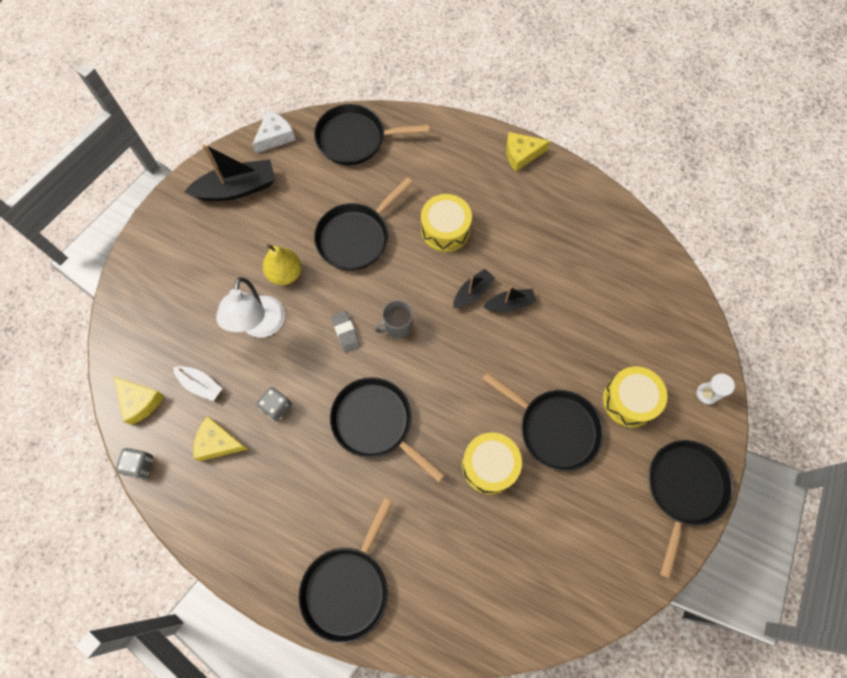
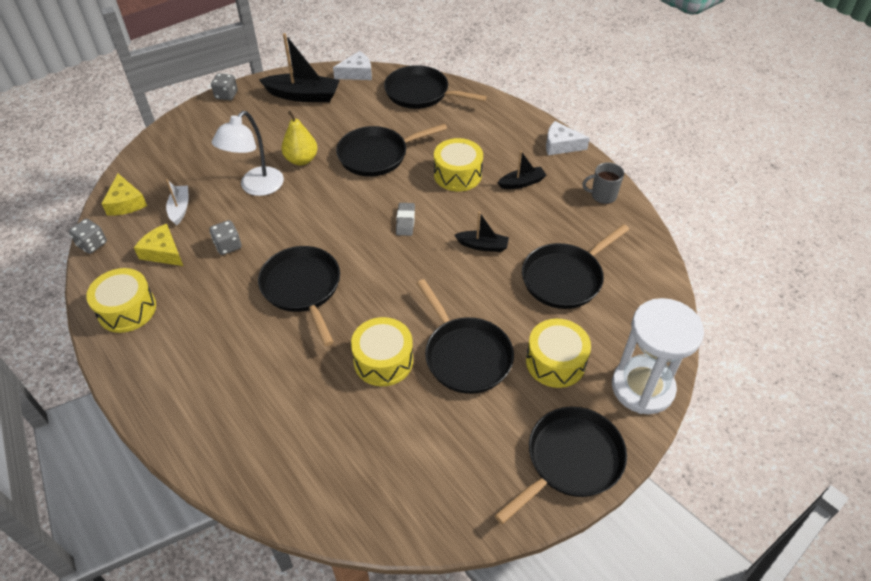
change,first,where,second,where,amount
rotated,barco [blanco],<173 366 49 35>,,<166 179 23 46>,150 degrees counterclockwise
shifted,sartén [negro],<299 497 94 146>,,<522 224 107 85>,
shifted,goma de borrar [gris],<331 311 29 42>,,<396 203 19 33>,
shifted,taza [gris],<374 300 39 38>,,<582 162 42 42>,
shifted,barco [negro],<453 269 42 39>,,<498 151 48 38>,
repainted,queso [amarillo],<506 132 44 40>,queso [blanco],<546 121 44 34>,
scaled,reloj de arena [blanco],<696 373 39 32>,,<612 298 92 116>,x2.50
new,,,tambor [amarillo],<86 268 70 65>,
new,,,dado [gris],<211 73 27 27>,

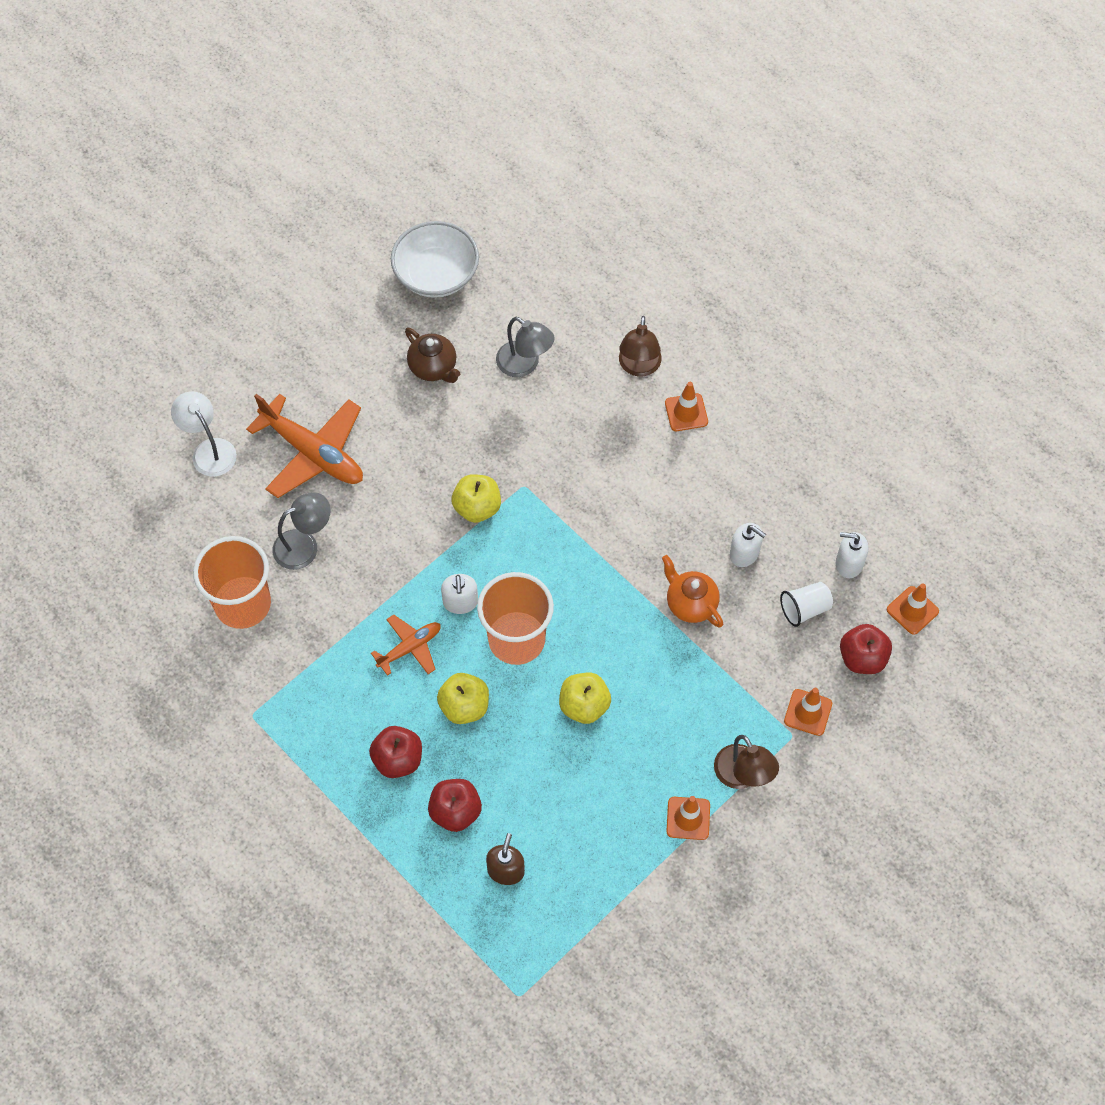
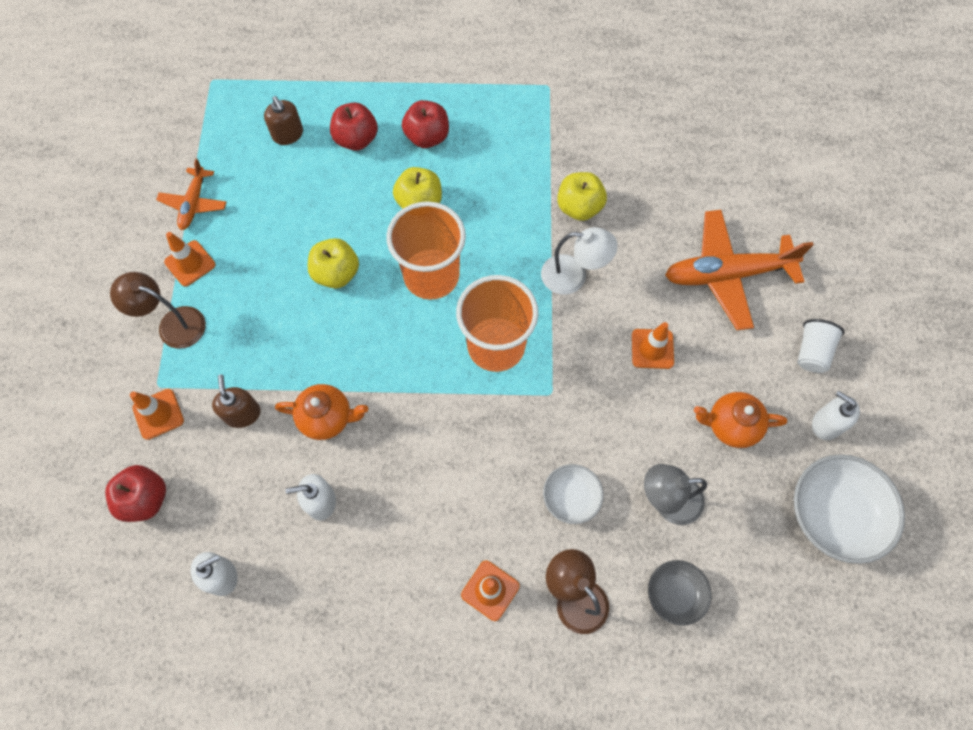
change,first,where,second,where,amount
shifted,lámpara [blanco],<171 391 66 86>,,<541 227 77 68>,
shifted,vaso [naranja],<193 536 78 93>,,<456 275 82 97>,
gone,lámpara [gris],<272 492 59 78>,,,
shifted,avión [naranja],<371 615 70 61>,,<156 158 71 72>,
repainted,tetera [marrón],<405 328 55 55>,tetera [naranja],<694 392 93 56>,
shifted,dispensador de jabón [blanco],<441 574 37 40>,,<812 391 48 49>,
shifted,manzana [amarillo],<452 474 49 49>,,<557 172 50 49>,
shifted,vaso [blanco],<780 582 53 45>,,<797 319 48 54>,
shifted,cono de tráfico [naranja],<887 583 52 52>,,<632 322 42 47>,
new,,,dispensador de jabón [marrón],<212 374 49 54>,
new,,,cuenco [blanco],<543 464 61 60>,
new,,,cuenco [gris],<648 560 64 66>,

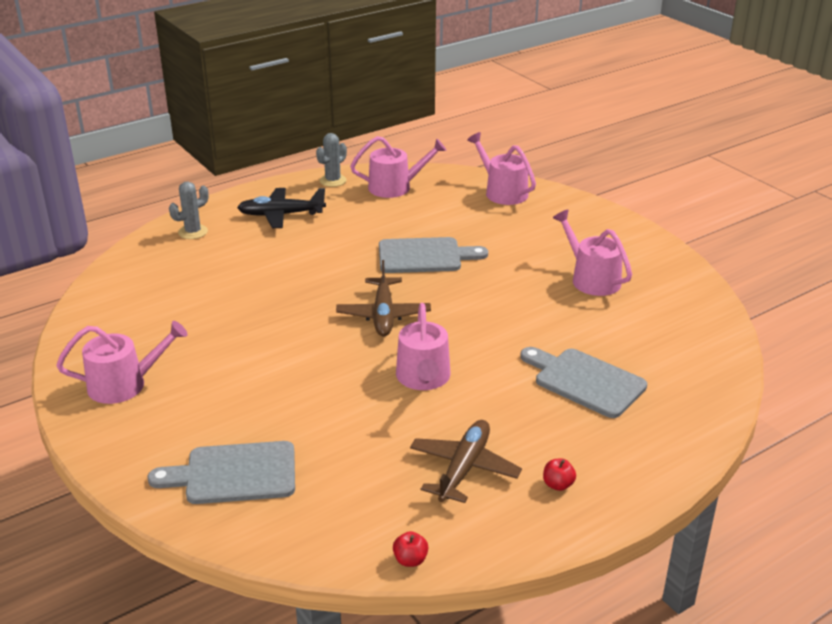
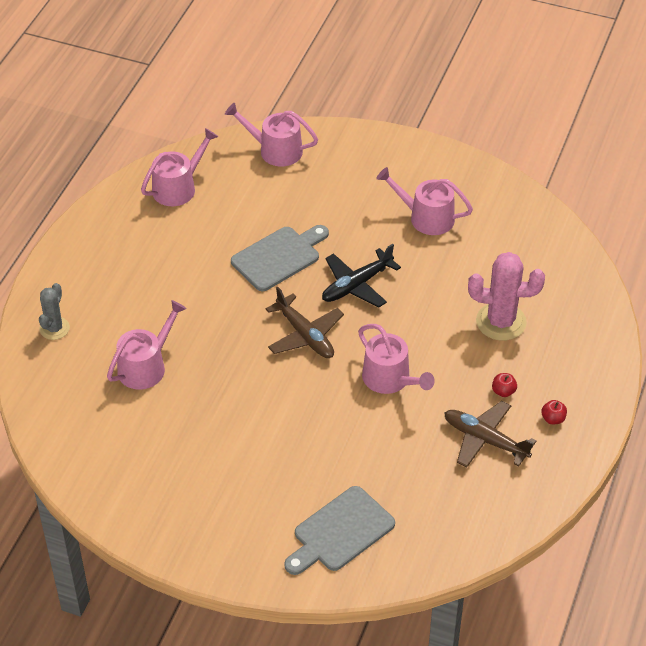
change,first,where,second,where,amount
shifted,regadera [rosa],<56 321 132 83>,,<107 300 80 90>,
shifted,avión [negro],<237 188 89 40>,,<322 244 79 63>,
gone,cactus [gris],<316 133 31 54>,,,
shifted,manzana [rojo],<393 531 36 36>,,<492 373 25 24>,
rotated,avión [marrón],<410 420 112 83>,,<444 401 92 66>,45 degrees counterclockwise
swapped,tabla de cortar [gris],<520 347 127 71>,cactus [rosa],<468 252 77 89>,

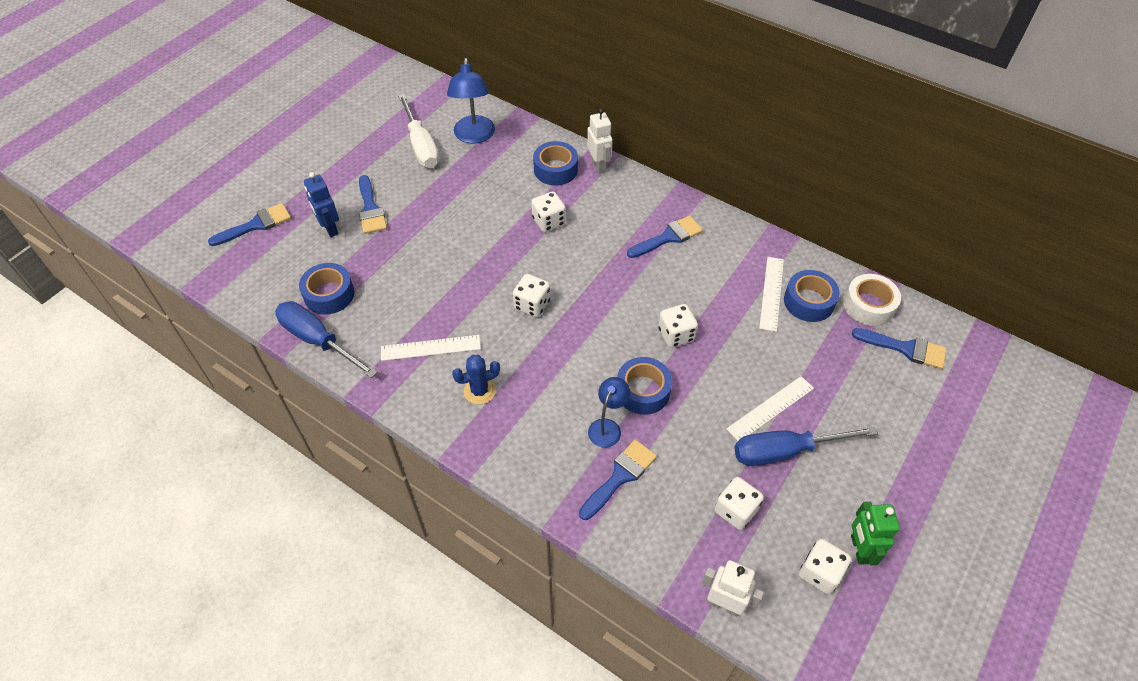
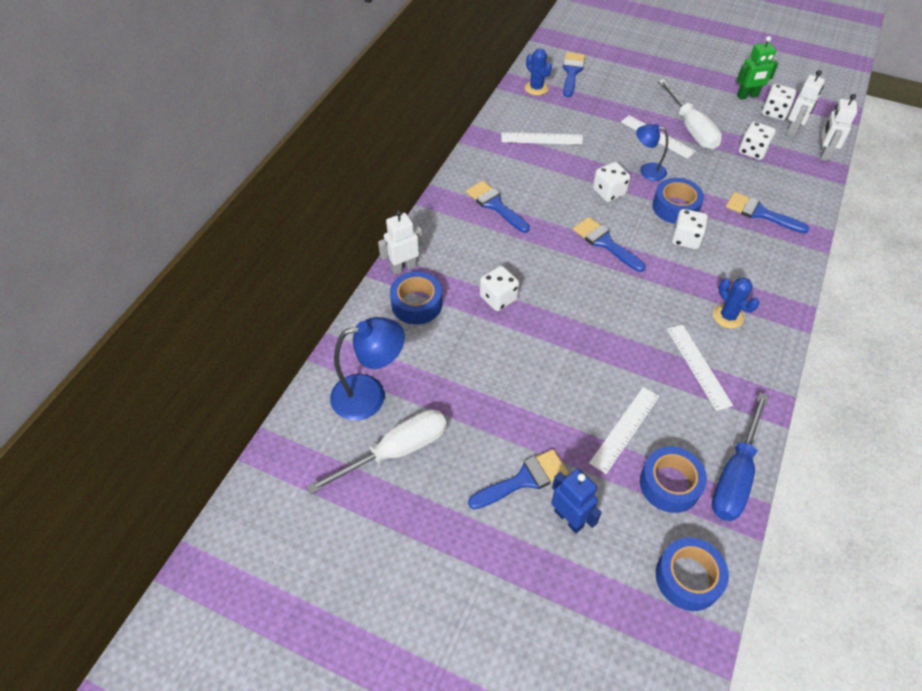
change,first,where,second,where,amount
shifted,pincel [azul],<208 203 83 43>,,<573 217 73 55>,
rotated,robot [azul],<304 172 35 65>,,<551 468 51 65>,90 degrees counterclockwise
shifted,dado [blanco],<513 274 38 43>,,<672 209 36 40>,
shifted,lámpara [azul],<588 377 42 71>,,<636 124 32 57>,
repainted,destornillador [azul],<734 426 144 40>,destornillador [blanco],<658 79 64 70>,
shifted,cinta adhesiva [azul],<784 270 56 52>,,<656 537 73 74>,
swapped,cinta adhesiva [blanco],<843 274 58 52>,cactus [azul],<525 48 27 47>,
new,,,regla [blanco],<589 387 71 87>,
new,,,robot [blanco],<787 70 38 67>,

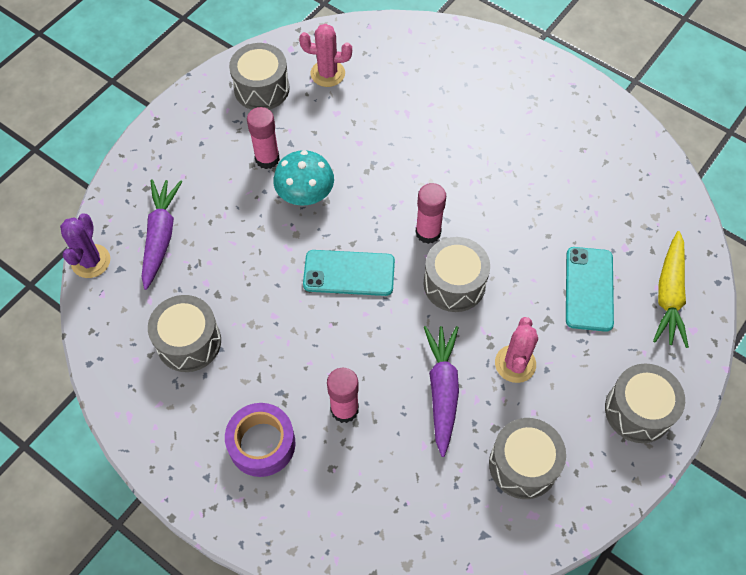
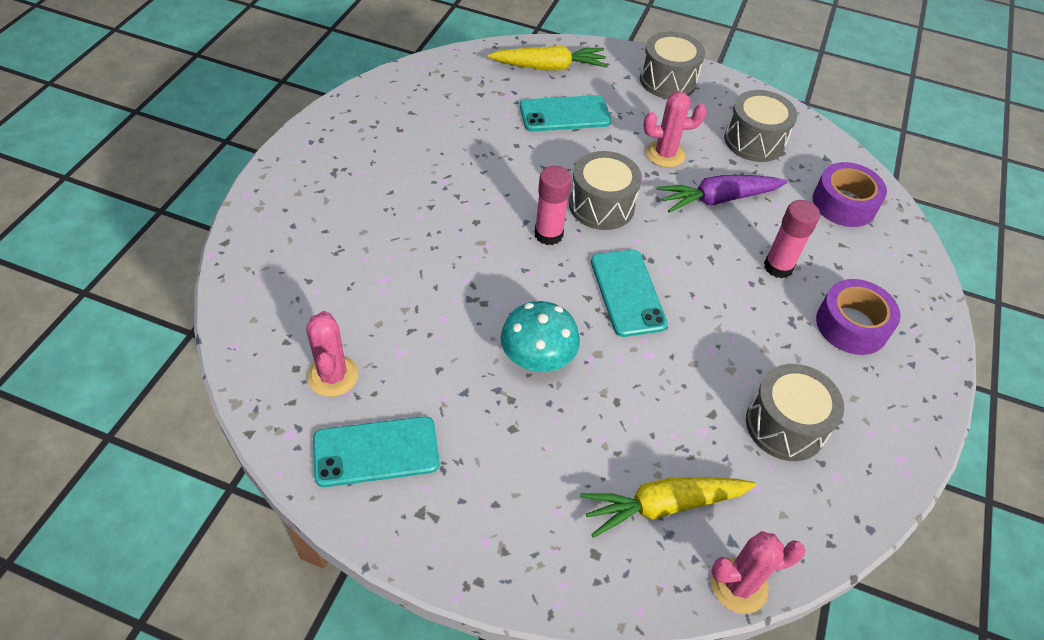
change,first,where,second,where,amount
repainted,cactus [morado],<60 213 50 65>,cactus [rosa],<711 531 95 83>,
repainted,zanahoria [morado],<141 180 41 110>,zanahoria [amarillo],<580 477 176 61>,
swapped,tambor [gris],<229 43 61 67>,móvil [turquesa],<313 416 127 71>,
gone,barra de pegamento [rosa],<247 107 33 62>,,,
new,,,cinta adhesiva [morado],<813 162 74 65>,

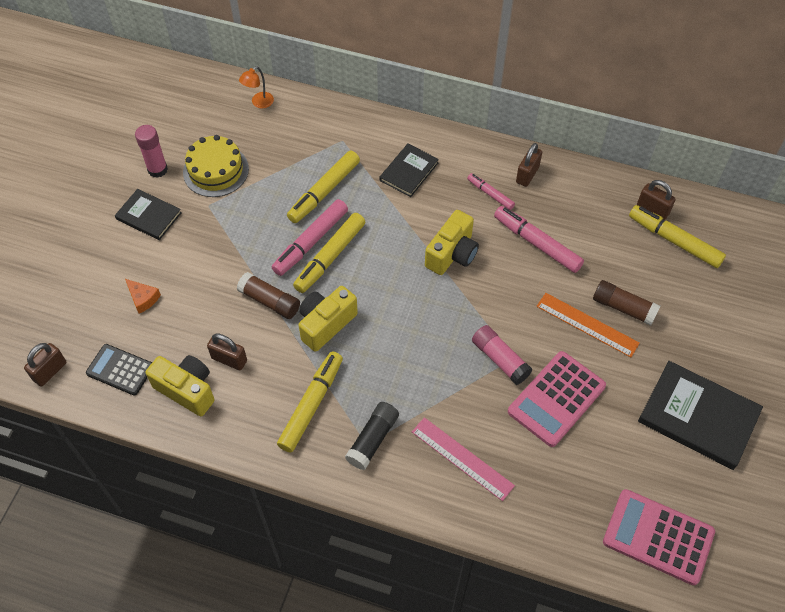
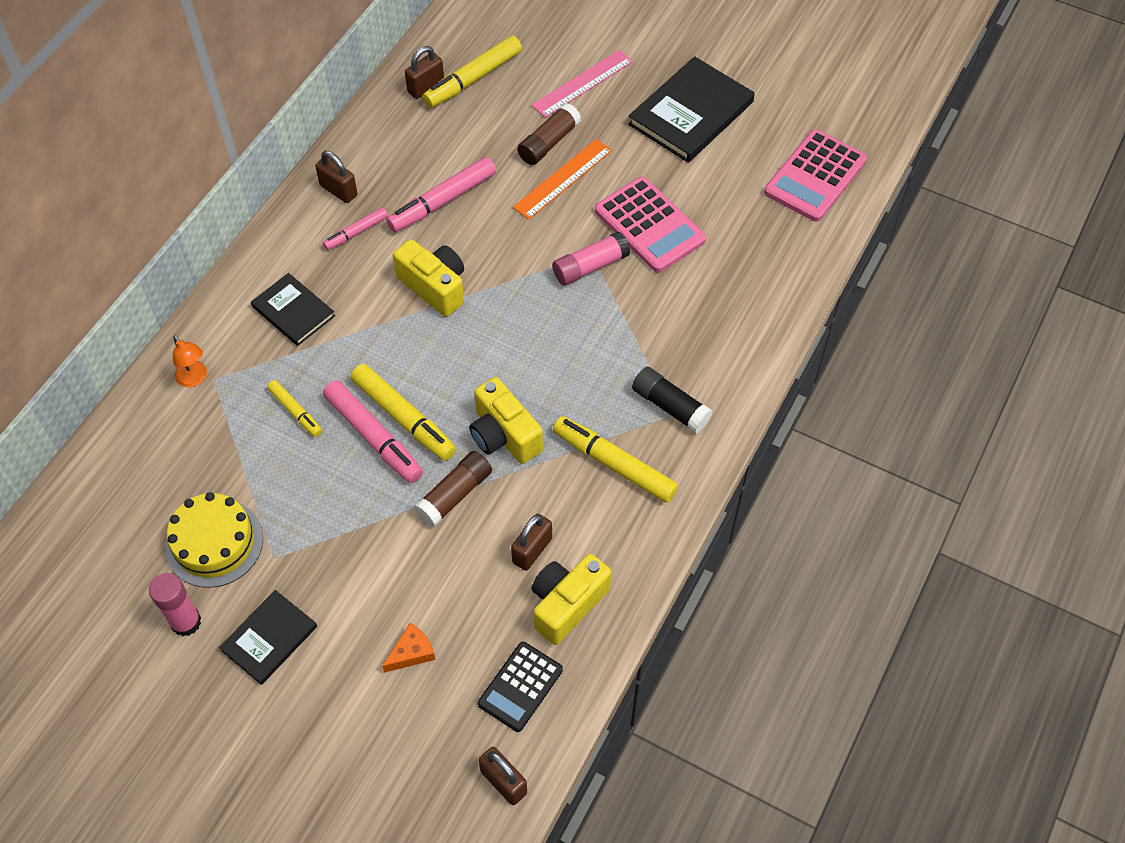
change,first,where,second,where,amount
shifted,lámpara [naranja],<239 66 35 42>,,<173 336 34 51>,
scaled,rotulador [amarillo],<287 151 73 72>,,<267 380 55 57>,x0.57
shifted,regla [rosa],<412 417 103 84>,,<531 50 102 68>,

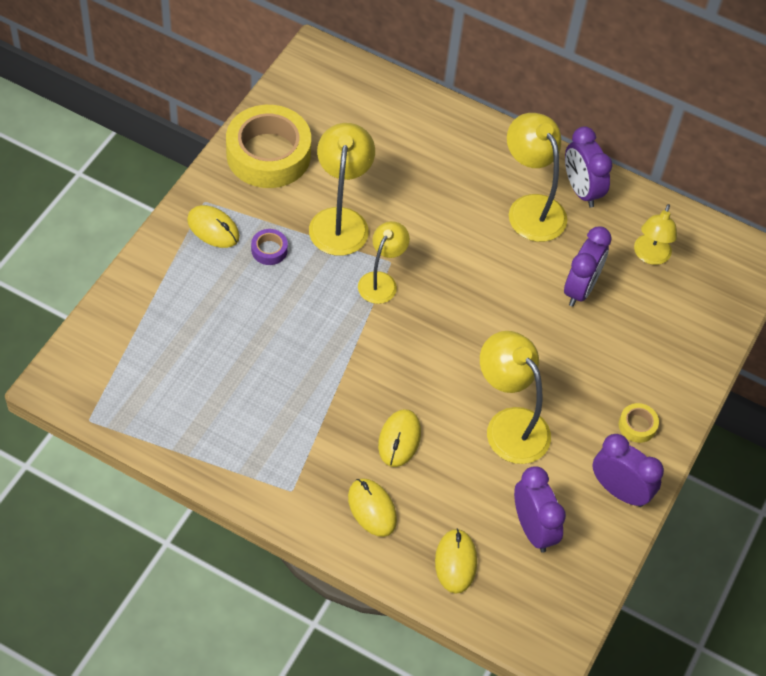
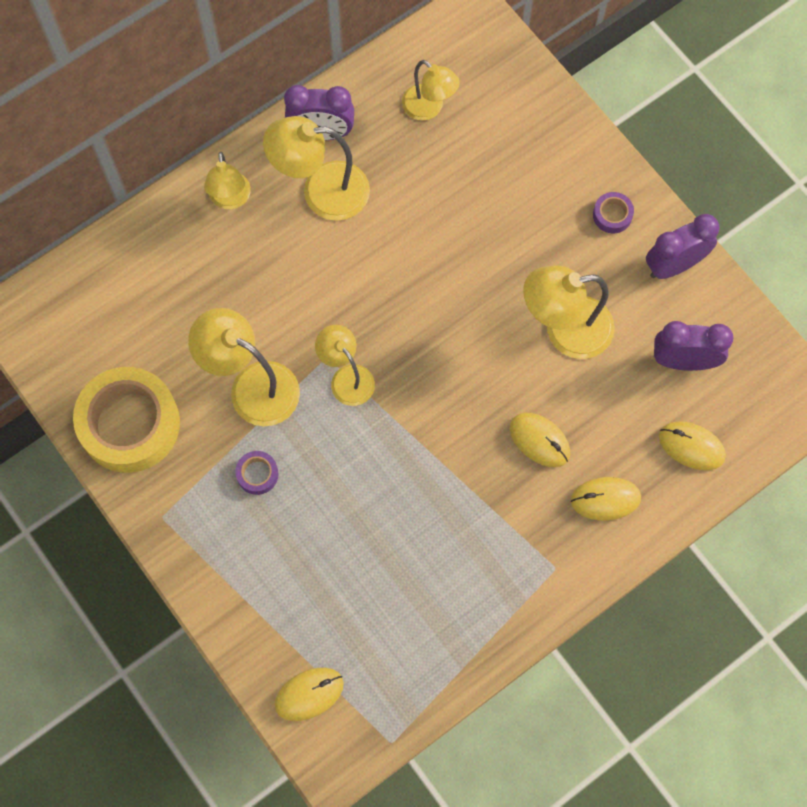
change,first,where,second,where,amount
shifted,ratón [amarillo],<187 205 53 43>,,<274 668 70 53>,
gone,despertador [morado],<564 226 48 81>,,,
repainted,cinta adhesiva [amarillo],<619 403 40 40>,cinta adhesiva [morado],<593 192 41 41>,
new,,,lámpara [amarillo],<204 152 47 57>,

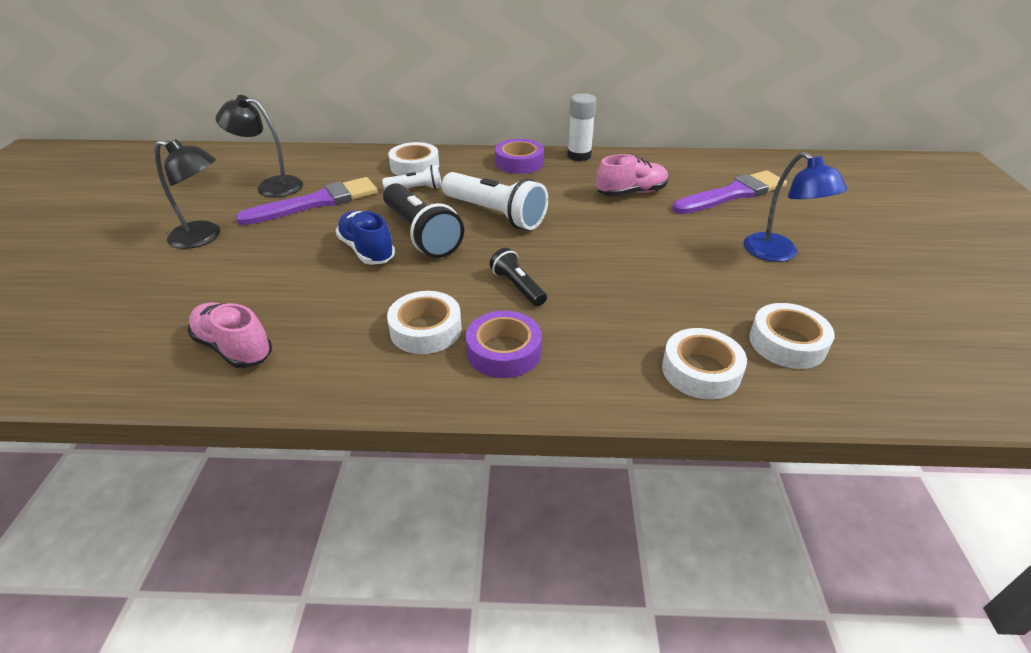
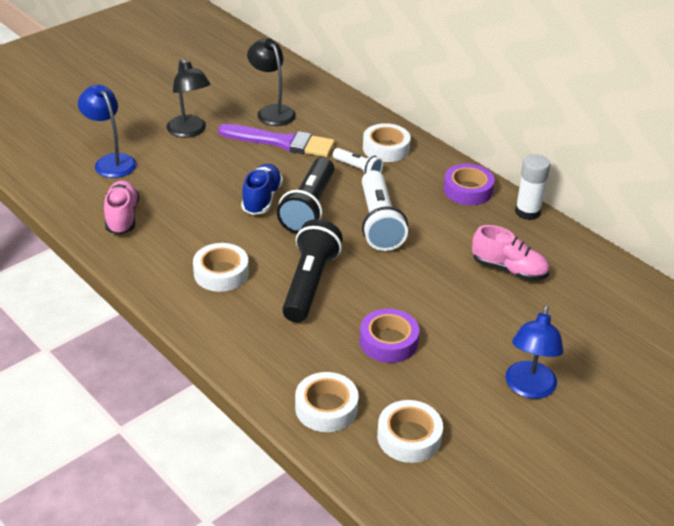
change,first,where,second,where,amount
shifted,cinta adhesiva [morado],<466 311 76 67>,,<360 309 59 54>,
scaled,lámpara de mano [negro],<490 248 57 58>,,<282 219 61 104>,x1.86
gone,pincel [morado],<672 170 115 44>,,,
new,,,lámpara [azul],<78 85 59 93>,

